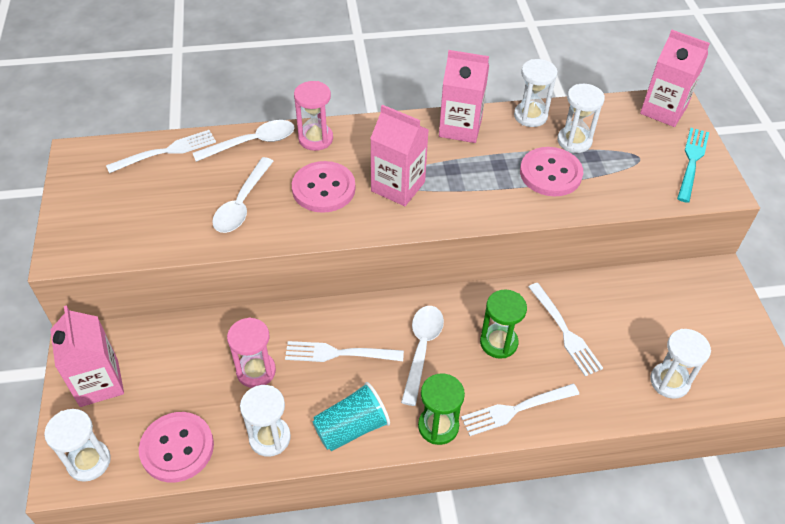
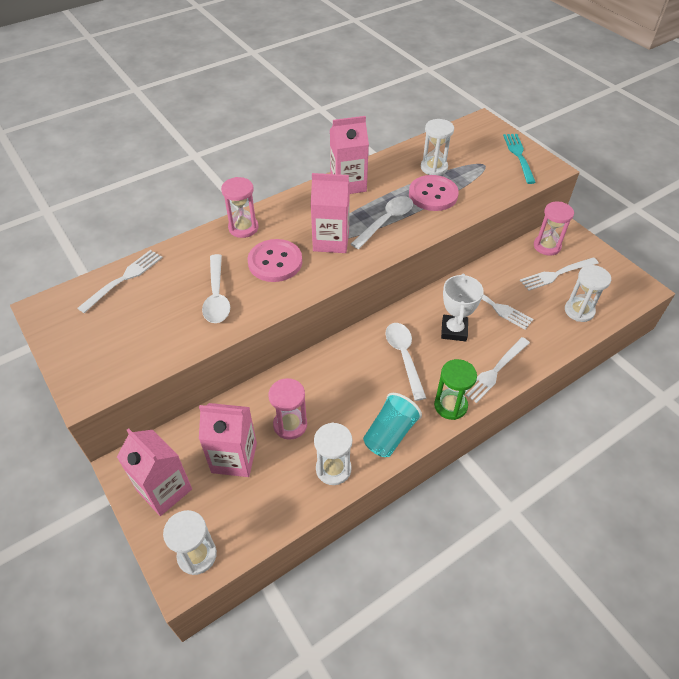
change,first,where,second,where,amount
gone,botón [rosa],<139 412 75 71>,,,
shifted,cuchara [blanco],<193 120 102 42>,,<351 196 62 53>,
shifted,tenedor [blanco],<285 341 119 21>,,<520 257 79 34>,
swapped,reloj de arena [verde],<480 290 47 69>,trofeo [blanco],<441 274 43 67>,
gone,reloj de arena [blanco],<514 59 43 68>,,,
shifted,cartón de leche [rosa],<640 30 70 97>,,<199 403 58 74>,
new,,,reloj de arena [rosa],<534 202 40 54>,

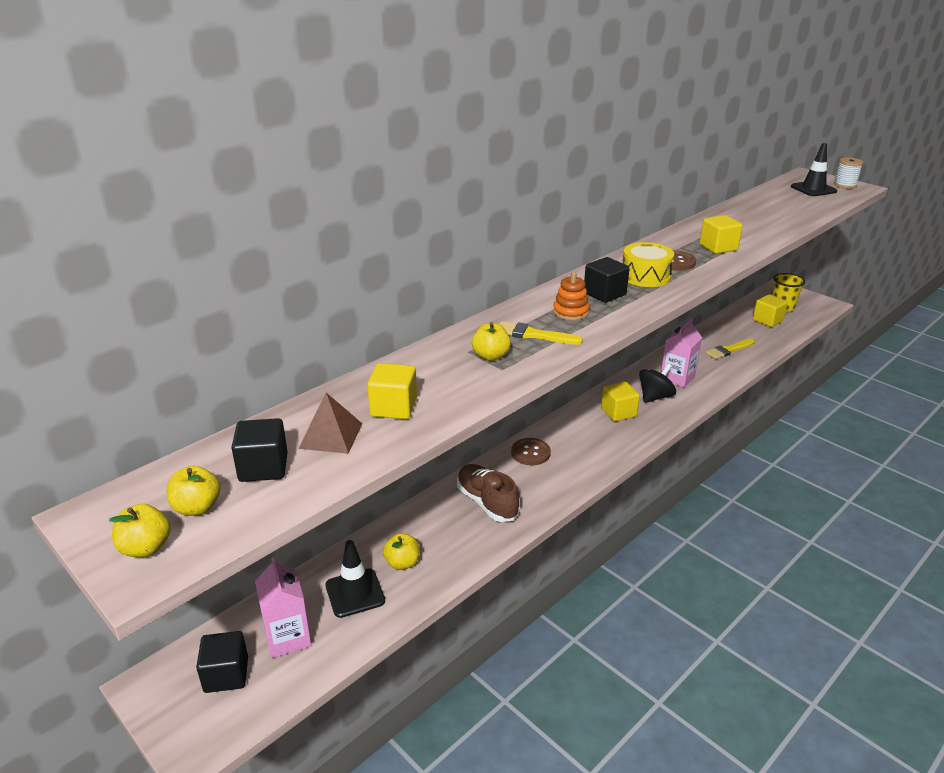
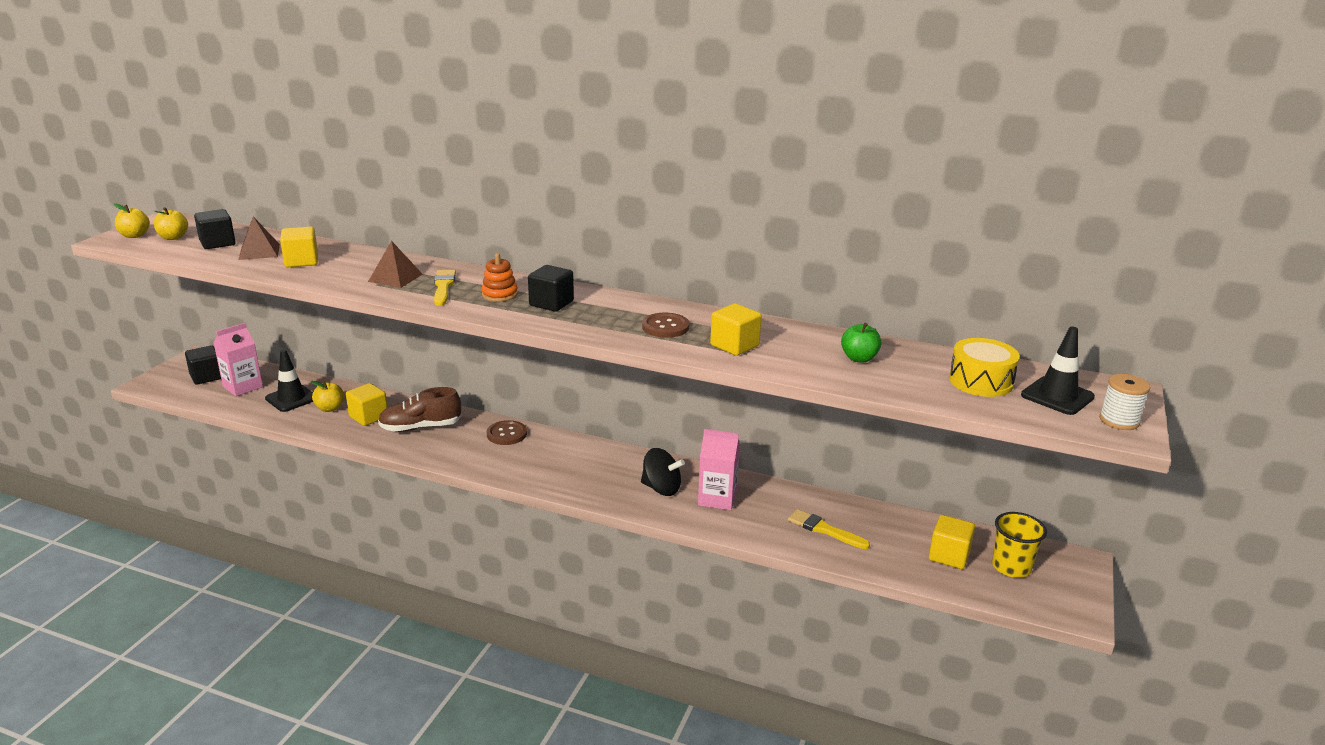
change,first,where,second,where,amount
rotated,zapato [marrón],<457 464 62 58>,,<378 387 83 45>,135 degrees counterclockwise
swapped,manzana [amarillo],<472 322 39 39>,pirámide [marrón],<368 241 55 47>,
shifted,cubo [amarillo],<601 382 39 40>,,<346 383 42 43>,
shifted,tambor [amarillo],<623 242 51 45>,,<949 338 71 59>,
new,,,manzana [verde],<841 323 41 40>,

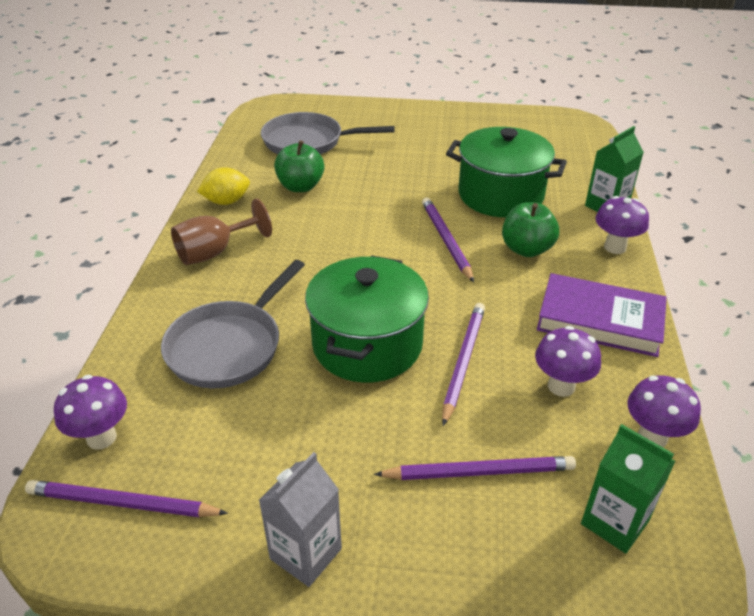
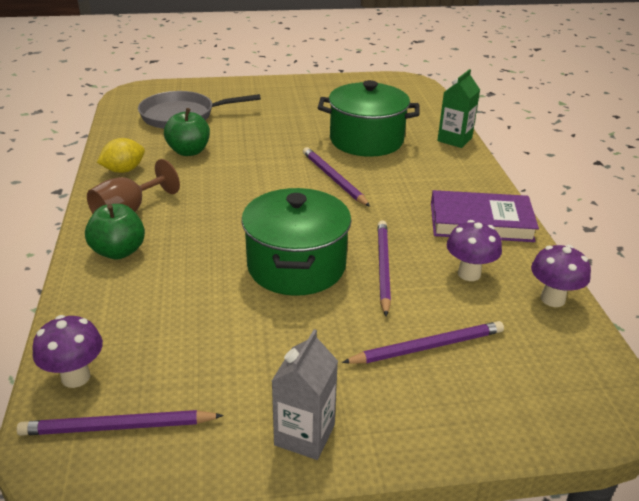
change,first,where,second,where,amount
gone,sartén [gris],<161 260 144 128>,,,
shifted,manzana [verde],<502 202 57 55>,,<85 204 60 55>,
gone,cartón de leche [verde],<581 424 94 129>,,,
gone,seta [morado],<595 196 54 58>,,,

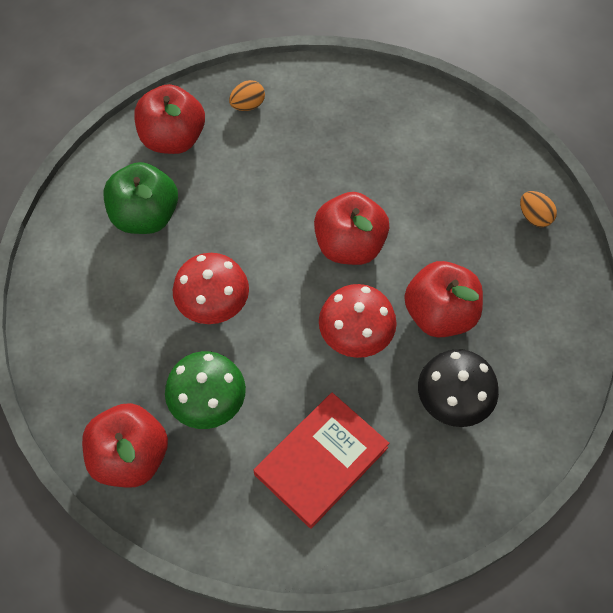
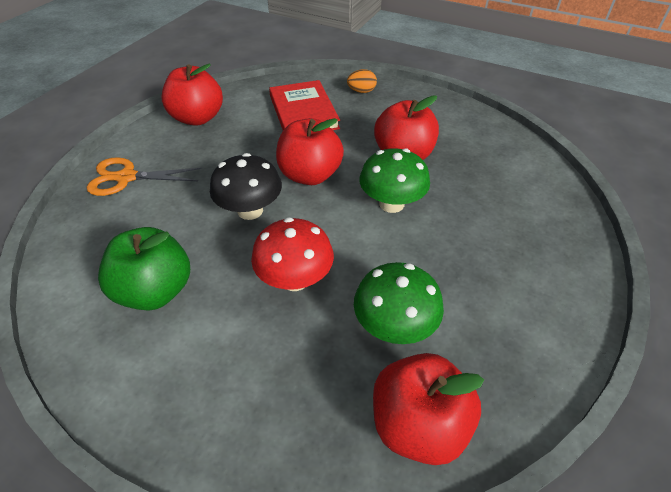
change,first,where,second,where,amount
shifted,manzana [rojo],<134 84 71 70>,,<161 64 62 62>,
swapped,huevo [naranja],<229 80 36 31>,tijeras [naranja],<87 157 115 39>,
shifted,libro [rojo],<253 393 136 136>,,<269 80 71 50>,
repainted,seta [rojo],<319 284 78 74>,seta [verde],<359 148 71 65>,
shifted,seta [negro],<418 349 81 78>,,<210 153 72 67>,

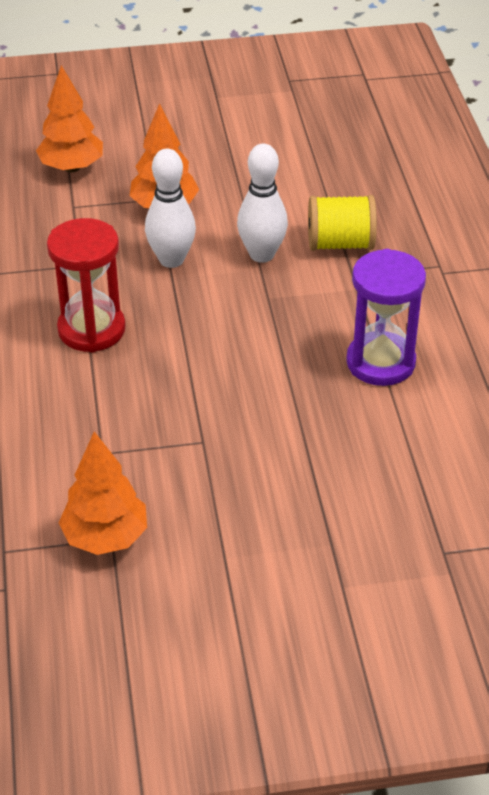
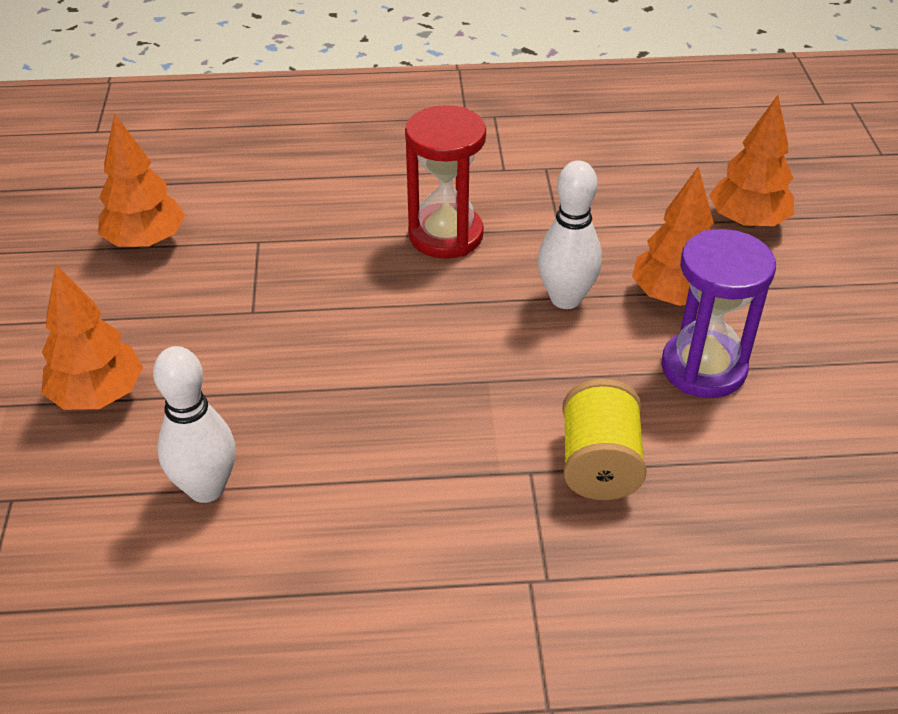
change,first,where,second,where,amount
shifted,bolo [blanco],<237 143 51 120>,,<153 346 83 157>,
shifted,reloj de arena [morado],<346 249 80 137>,,<661 229 115 169>,
new,,,árbol [naranja],<41 265 102 145>,

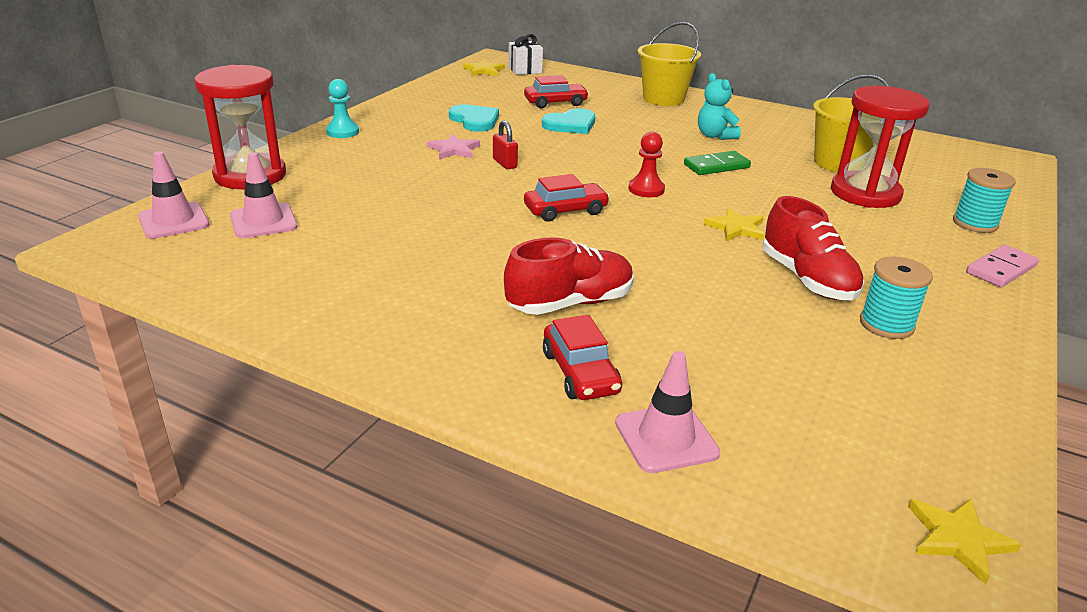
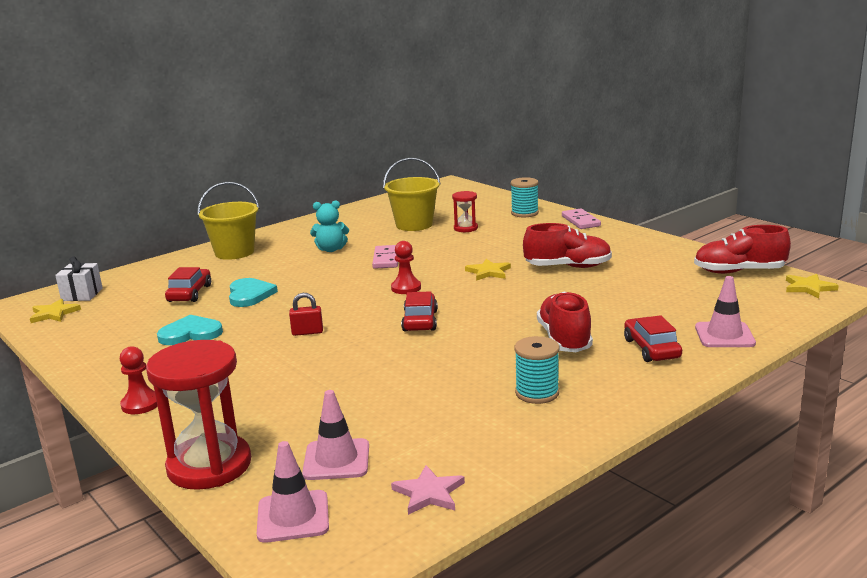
change,first,where,second,where,amount
repainted,peón [turquesa],<326 79 33 59>,peón [rojo],<120 346 38 68>,
shifted,estrella [rosa],<427 134 53 25>,,<391 465 74 50>,
rotated,coche [rojo],<543 315 79 85>,,<624 315 58 47>,105 degrees counterclockwise
repainted,ficha de dominó [verde],<684 151 67 24>,ficha de dominó [rosa],<372 245 26 24>,
scaled,reloj de arena [rojo],<831 86 99 122>,,<452 191 26 41>,x0.50
shifted,carrete [turquesa],<860 256 73 83>,,<514 336 45 68>,
new,,,zapato [rojo],<694 225 97 49>,

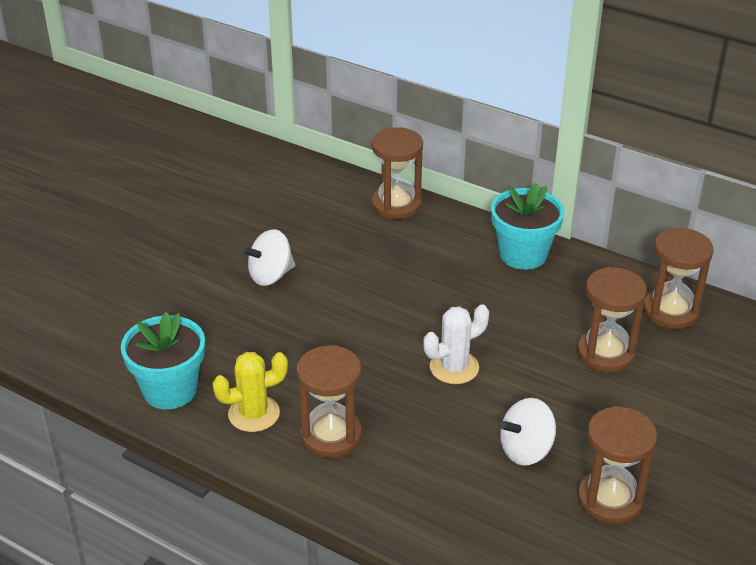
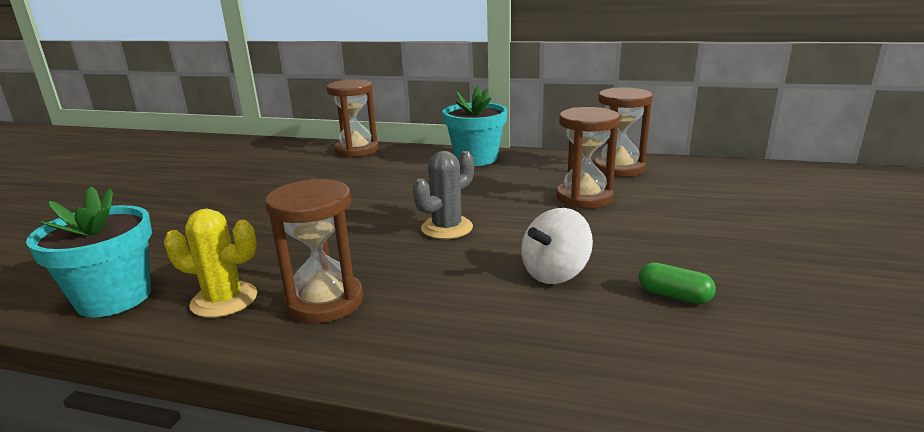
change,first,where,second,where,amount
rotated,cactus [amarillo],<212 352 76 80>,,<164 209 93 109>,45 degrees clockwise
gone,peonza [blanco],<241 229 54 57>,,,
repainted,cactus [blanco],<423 304 66 80>,cactus [gris],<413 151 61 88>,
swapped,reloj de arena [marrón],<577 406 80 119>,cápsula [verde],<638 262 78 42>,

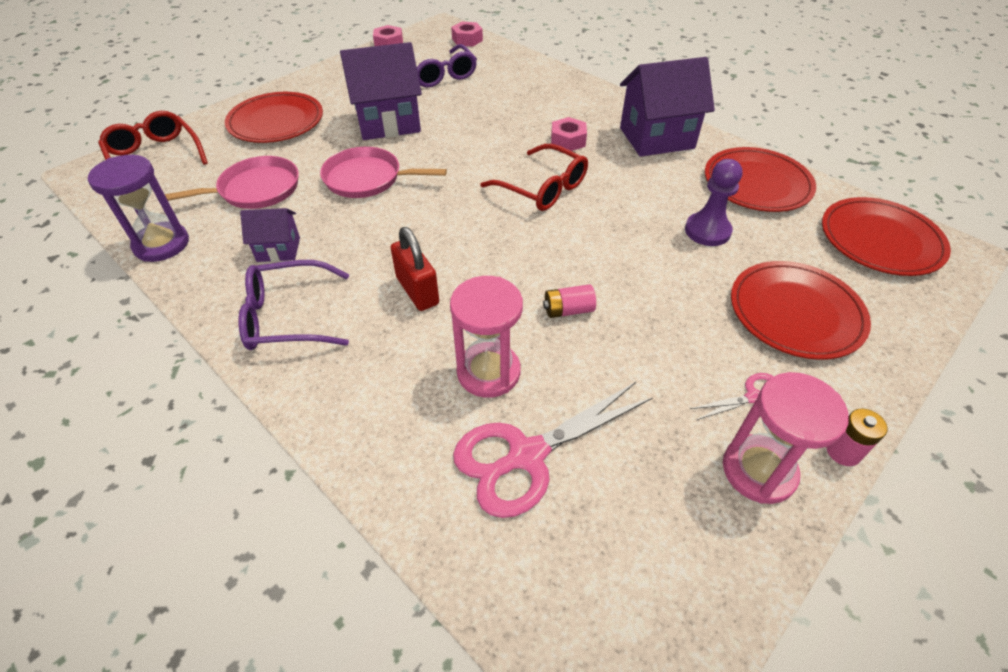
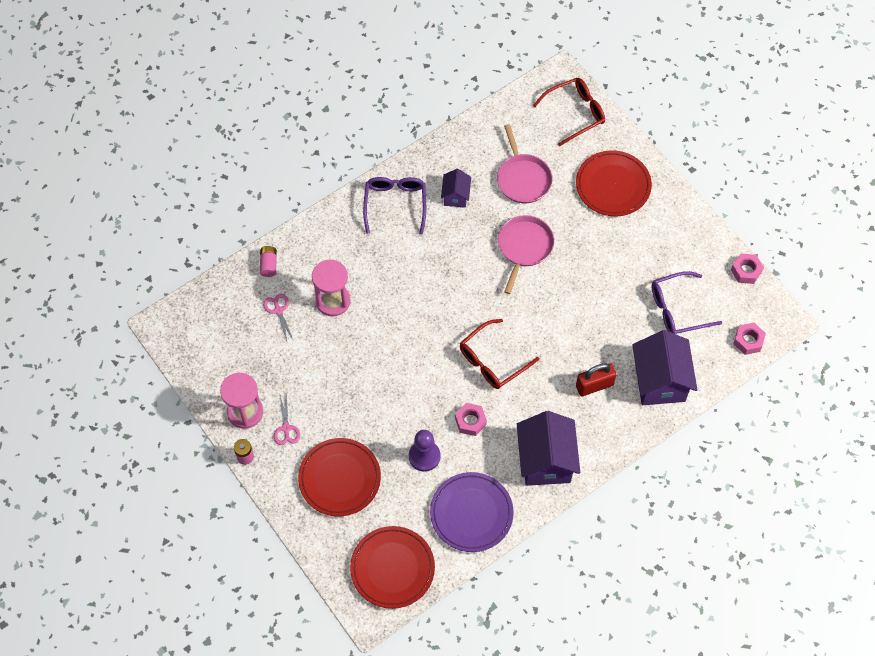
change,first,where,second,where,amount
gone,reloj de arena [morado],<88 155 101 107>,,,
shifted,casa [morado],<340 42 82 98>,,<632 330 65 75>,
shifted,candado [rojo],<390 227 49 84>,,<576 363 41 33>,
scaled,tijeras [rosa],<453 382 200 136>,,<263 294 31 47>,x0.51
shifted,pila [rosa],<543 284 53 34>,,<260 246 17 31>,
shifted,tuerca [rosa],<551 117 36 34>,,<455 403 32 33>,
repainted,plato [rojo],<705 147 111 65>,plato [morado],<430 472 84 80>,

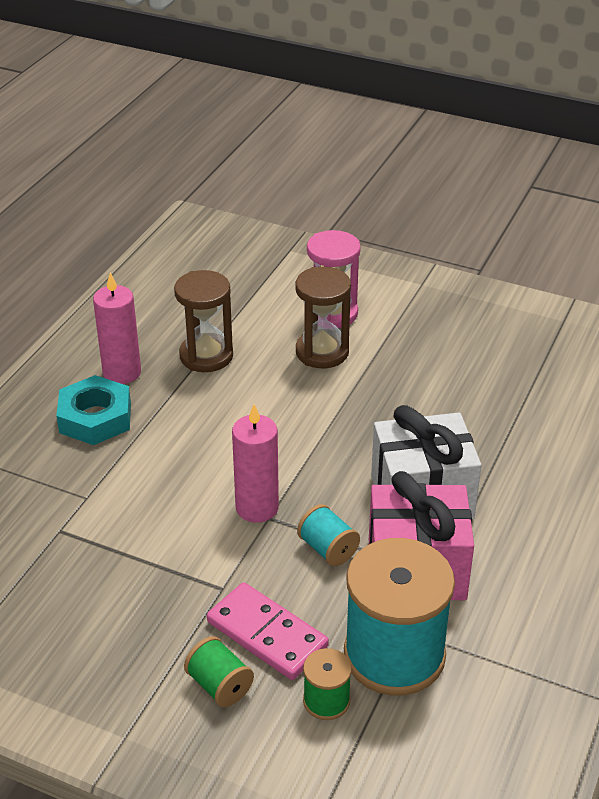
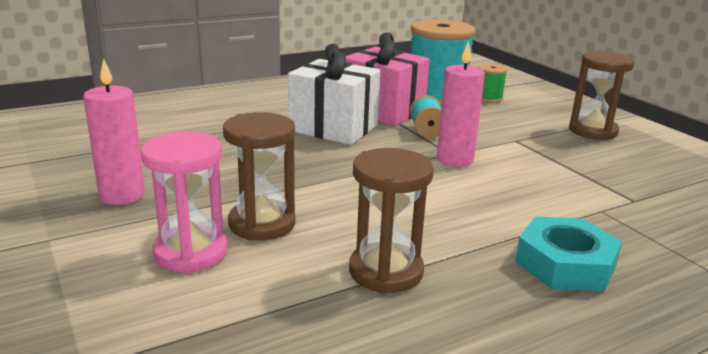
change,first,where,second,where,amount
shifted,vela [rosa],<93 272 48 112>,,<83 59 62 146>,
gone,carrete [verde],<184 636 70 71>,,,
gone,ficha de dominó [rosa],<207 582 122 98>,,,
new,,,reloj de arena [marrón],<569 51 66 89>,

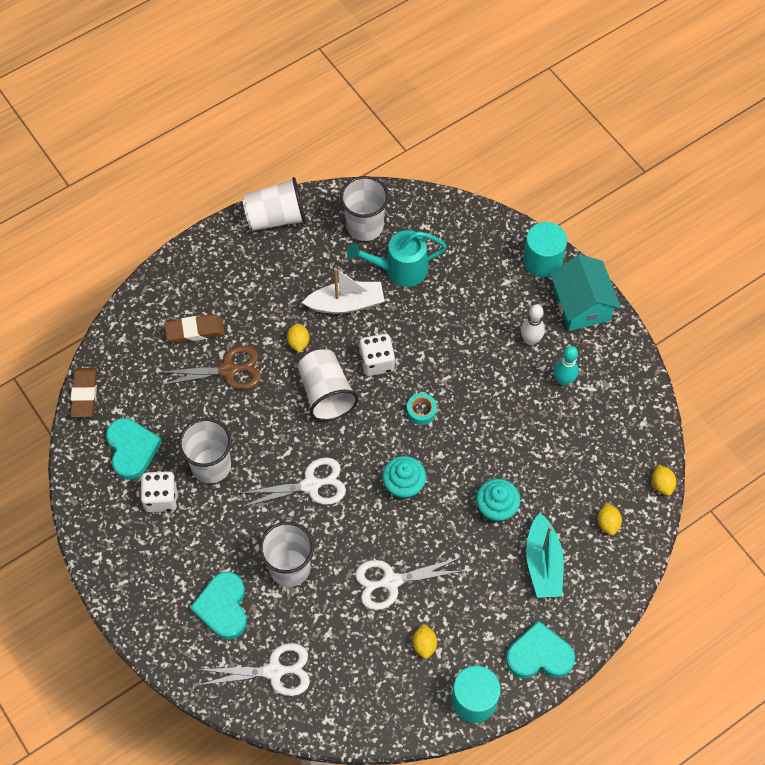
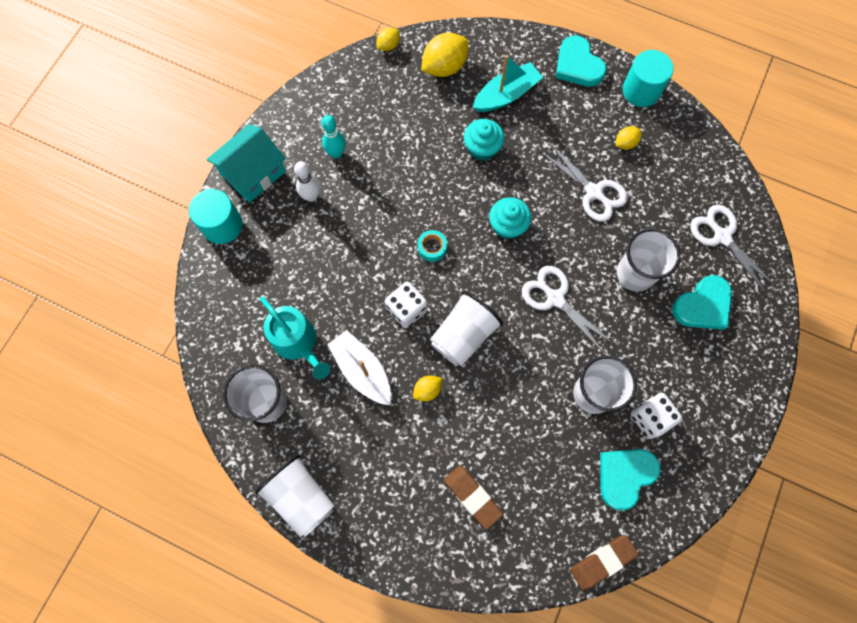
change,first,where,second,where,amount
gone,tijeras [marrón],<158 346 103 43>,,,
scaled,limón [amarillo],<598 503 24 32>,,<421 33 48 44>,x1.88

